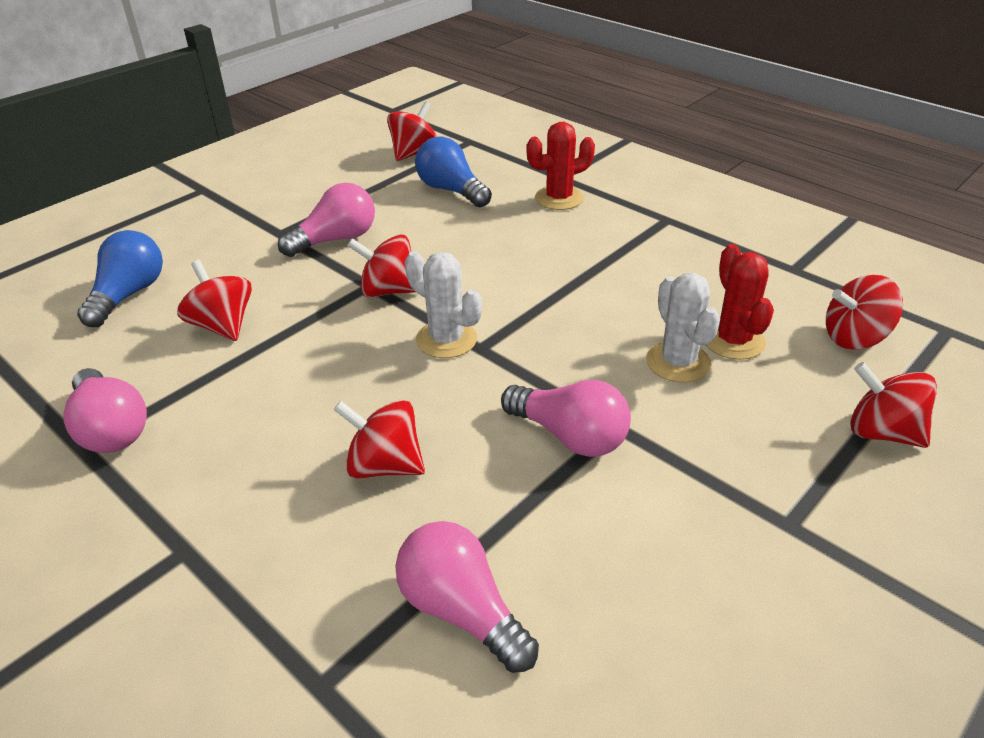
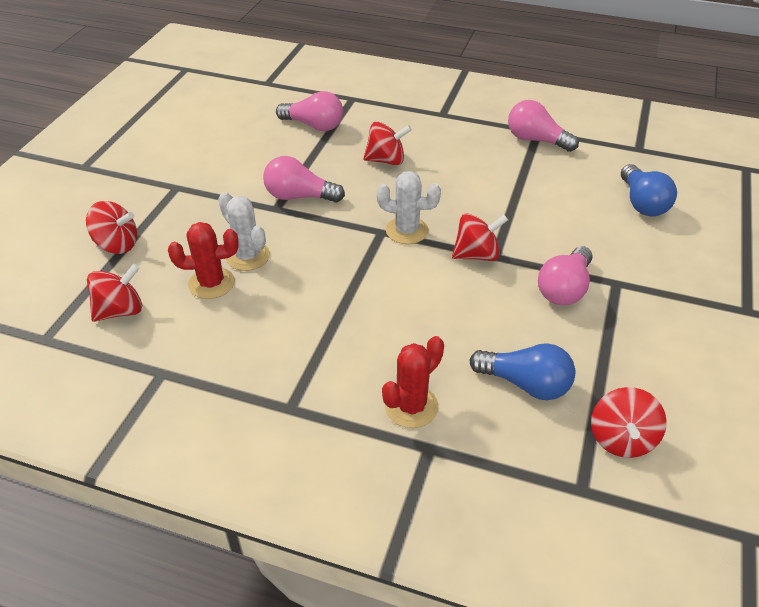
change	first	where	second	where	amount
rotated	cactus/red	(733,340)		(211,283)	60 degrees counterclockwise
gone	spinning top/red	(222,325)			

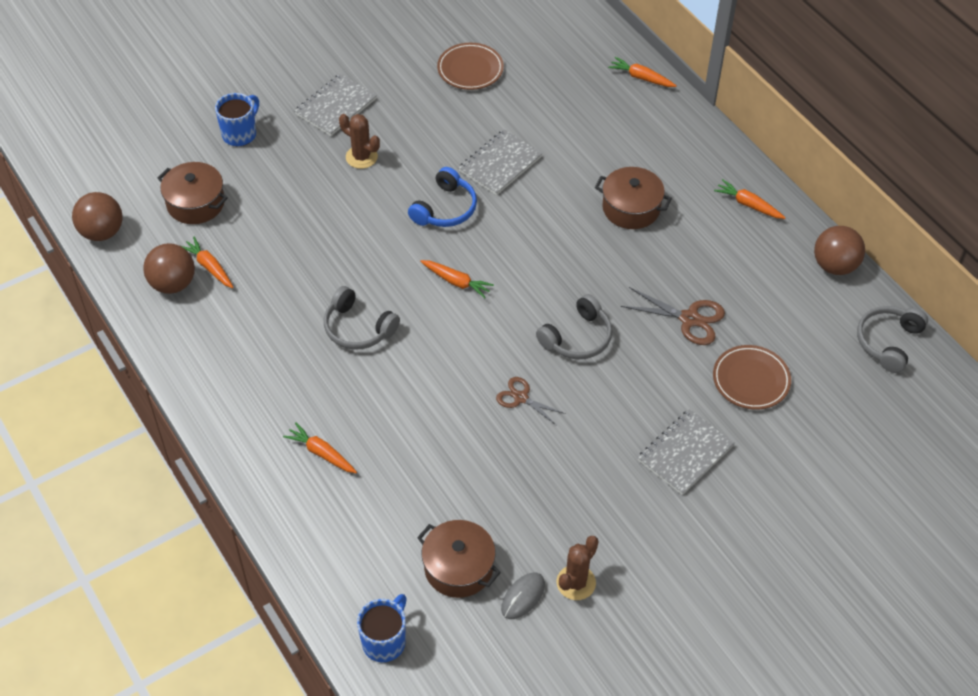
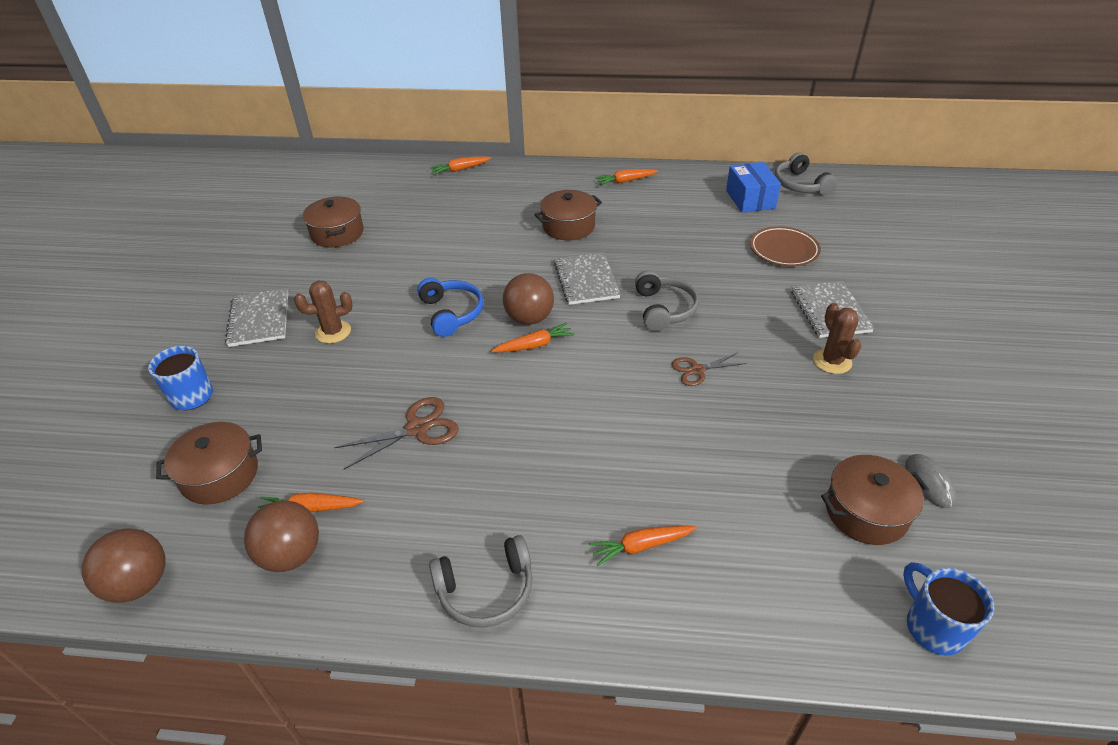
change	first	where	second	where	amount
swapped	plate/brown	(470,69)	pot/brown	(337,233)	
shifted	notebook/grey	(500,164)		(586,280)	
shifted	ball/brown	(834,266)		(529,318)	
shifted	headphones/grey	(358,328)		(486,590)	
shifted	scissors/brown	(689,319)		(417,429)	
shifted	cactus/brown	(576,583)		(832,361)	
new			box/blue	(750,199)	

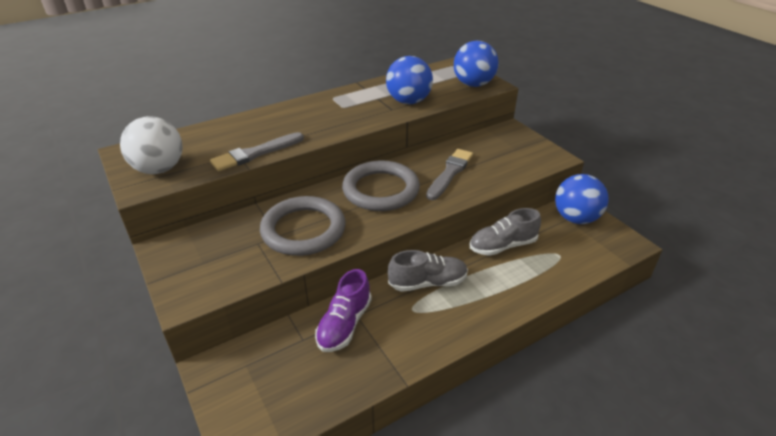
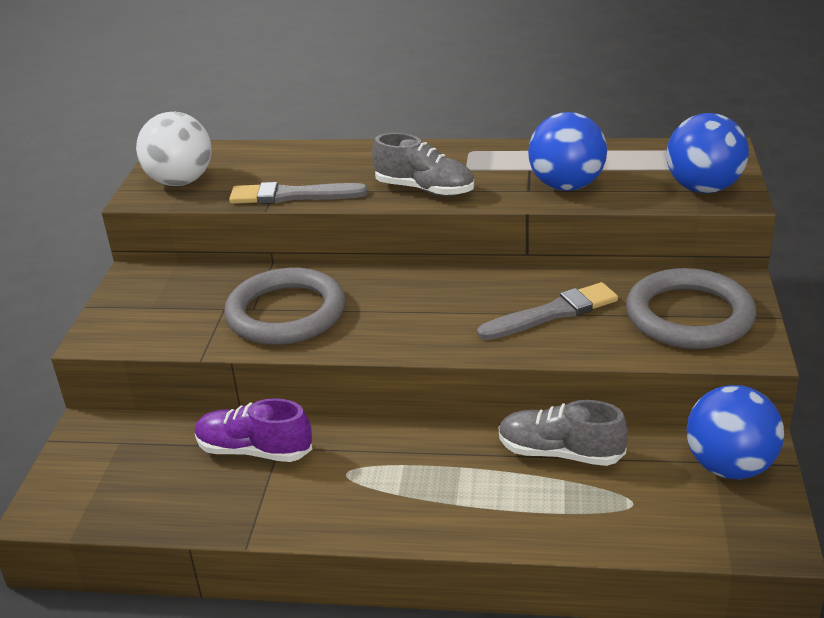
change	first	where	second	where	amount
shifted	ring/grey	(381,190)		(689,316)	
shifted	shoe/grey	(428,282)		(425,189)	
rotated	shoe/purple	(344,324)		(254,451)	45 degrees clockwise

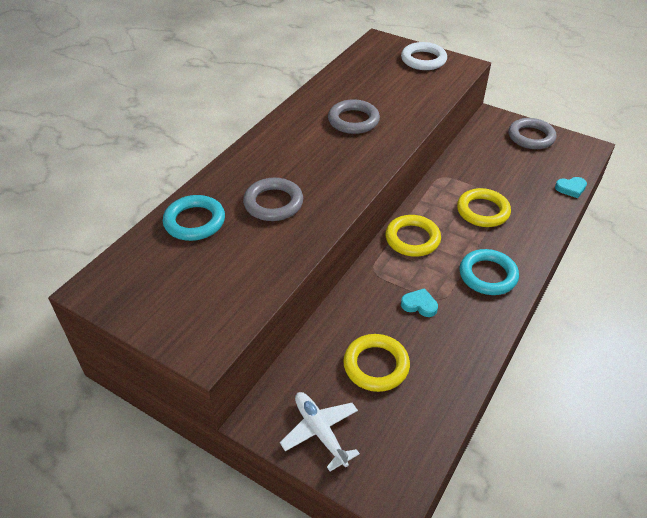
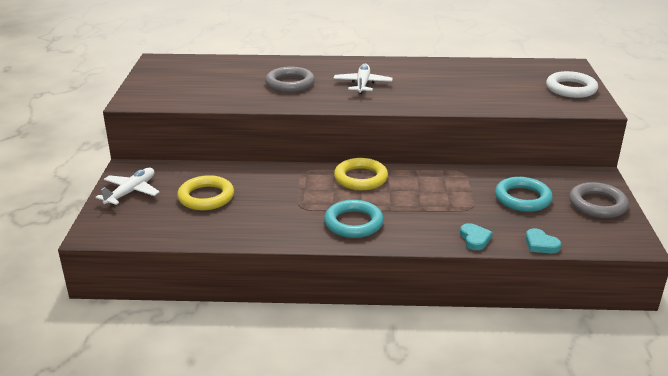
change	first	where	second	where	amount
gone	ring/grey	(353,120)			
gone	ring/yellow	(482,211)			
shifted	ring/turquoise	(194,221)		(522,198)	
shifted	heart/turquoise	(419,305)		(474,239)	
new			plane/white	(362,84)	

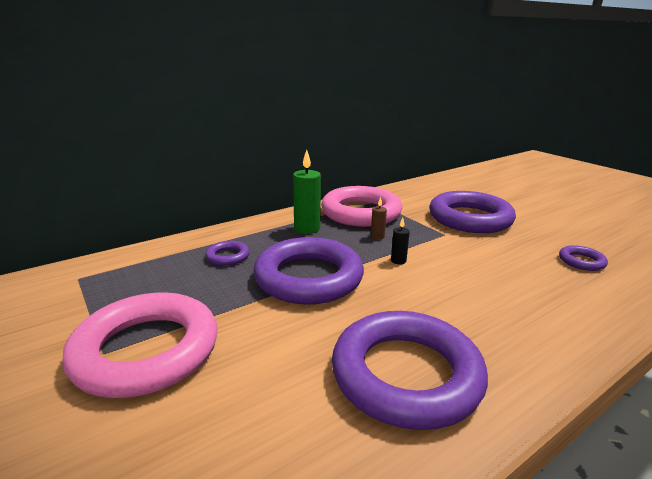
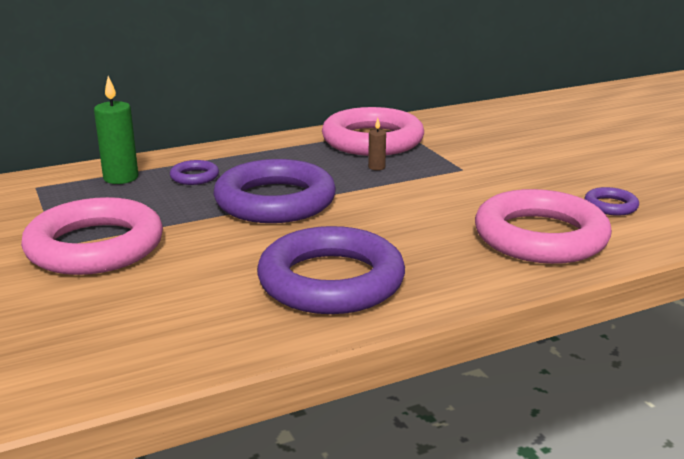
change	first	where	second	where	amount
shifted	candle/green	(307,229)		(121,178)	
gone	ring/purple	(470,218)			
gone	candle/black	(398,261)			
new			ring/pink	(540,237)	

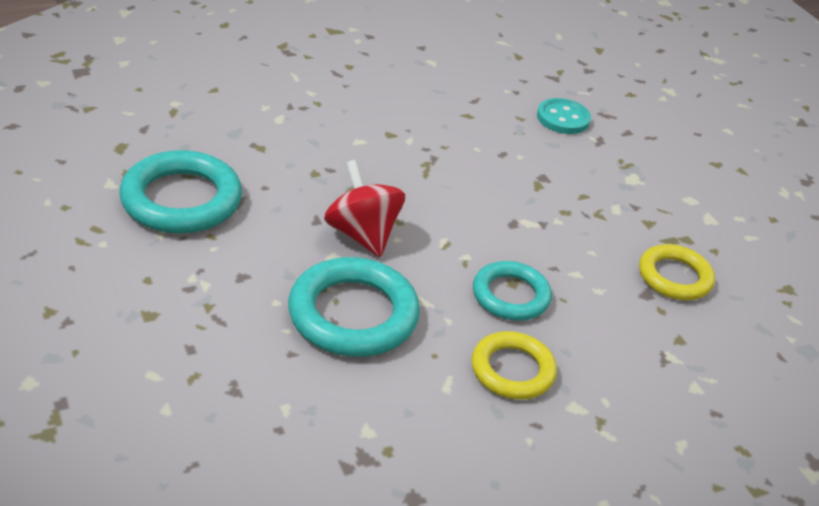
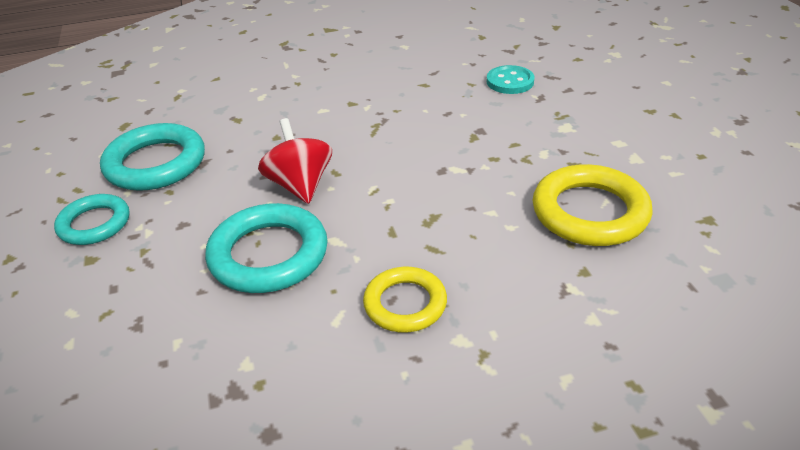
change	first	where	second	where	amount
scaled	ring/yellow	(674,277)		(589,212)	x1.57
shifted	ring/turquoise	(510,296)		(94,224)	

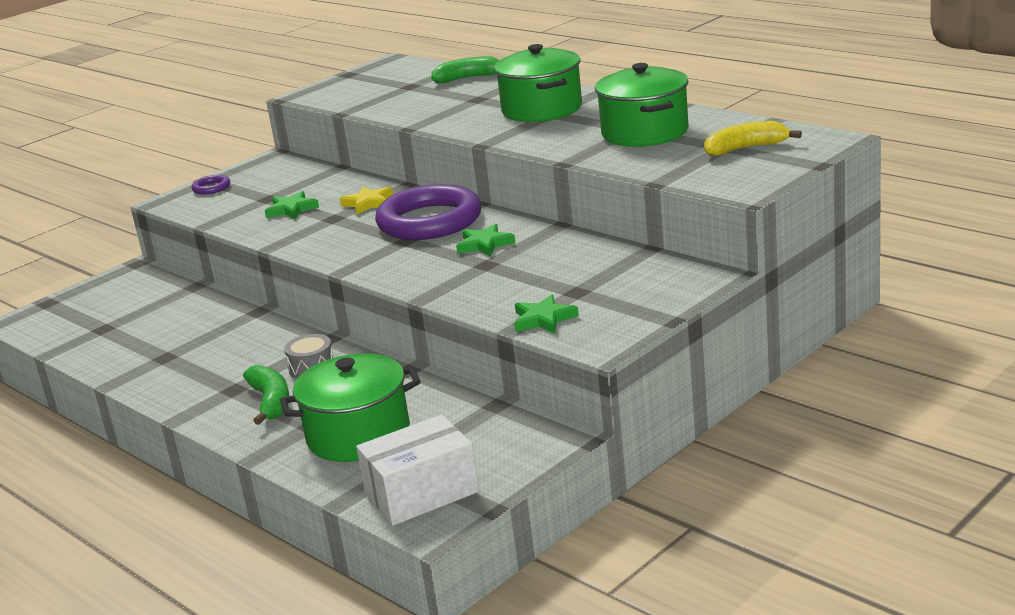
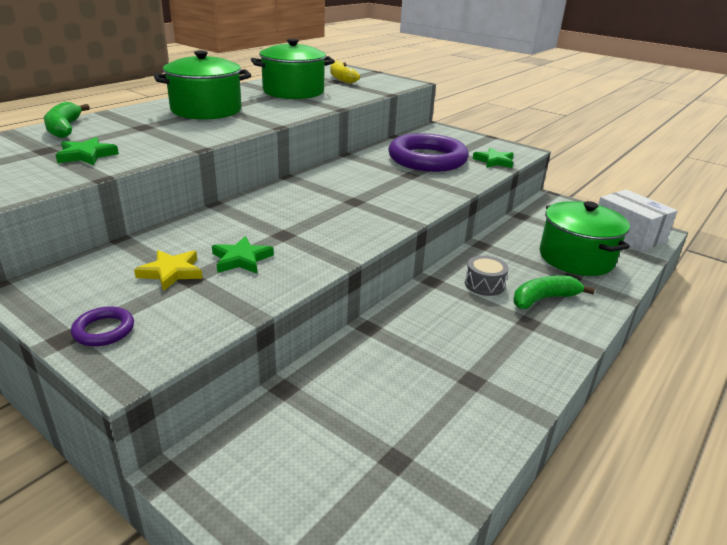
change	first	where	second	where	amount
shifted	ring/purple	(429,221)		(427,159)	
shifted	star/yellow	(368,203)		(171,272)	
shifted	star/green	(484,244)		(86,155)	

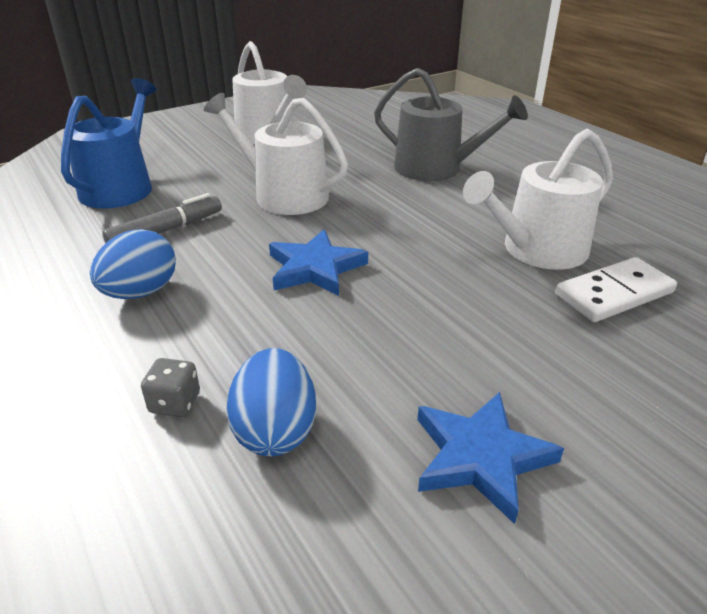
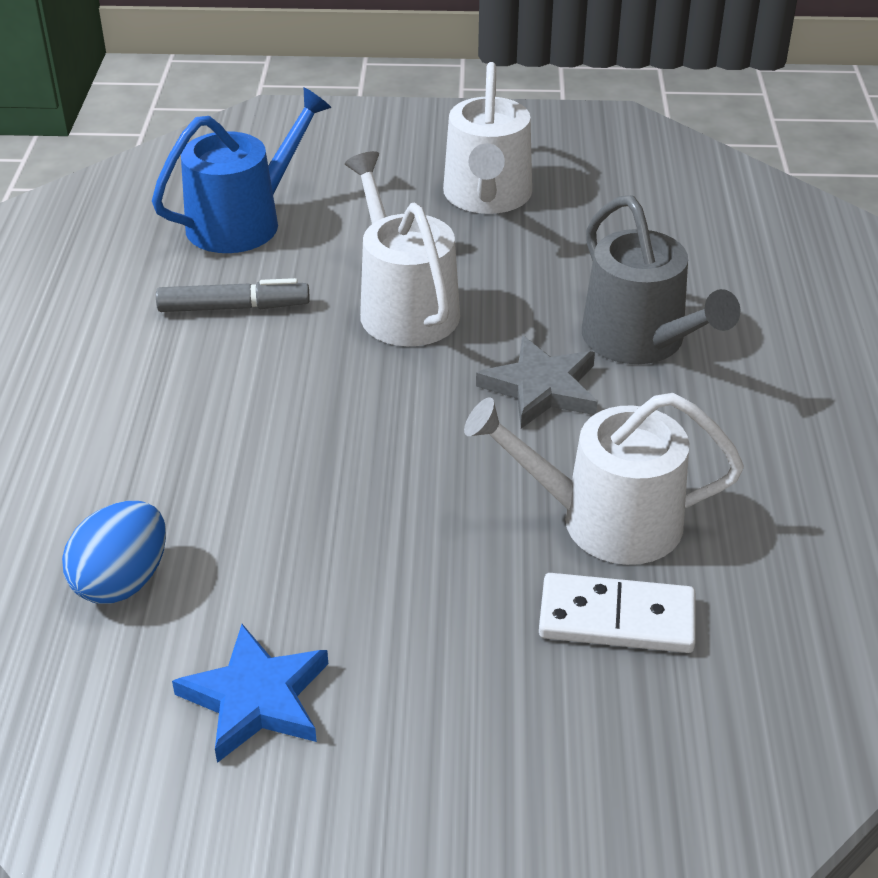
change	first	where	second	where	amount
gone	egg/blue	(141,292)			
gone	star/blue	(315,268)			
gone	dice/grey	(175,403)			
new			star/grey	(541,388)	

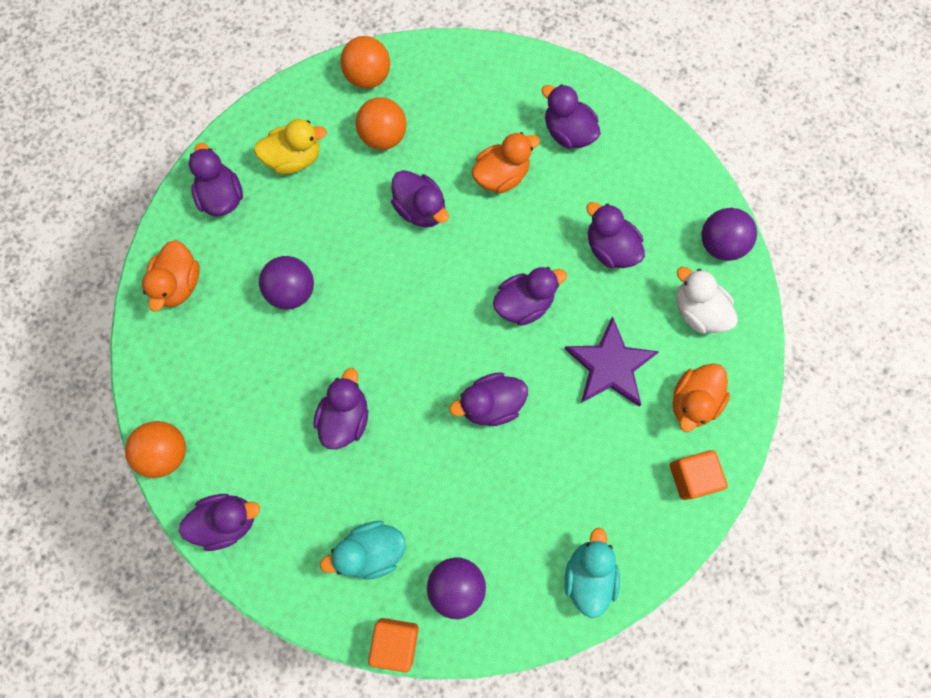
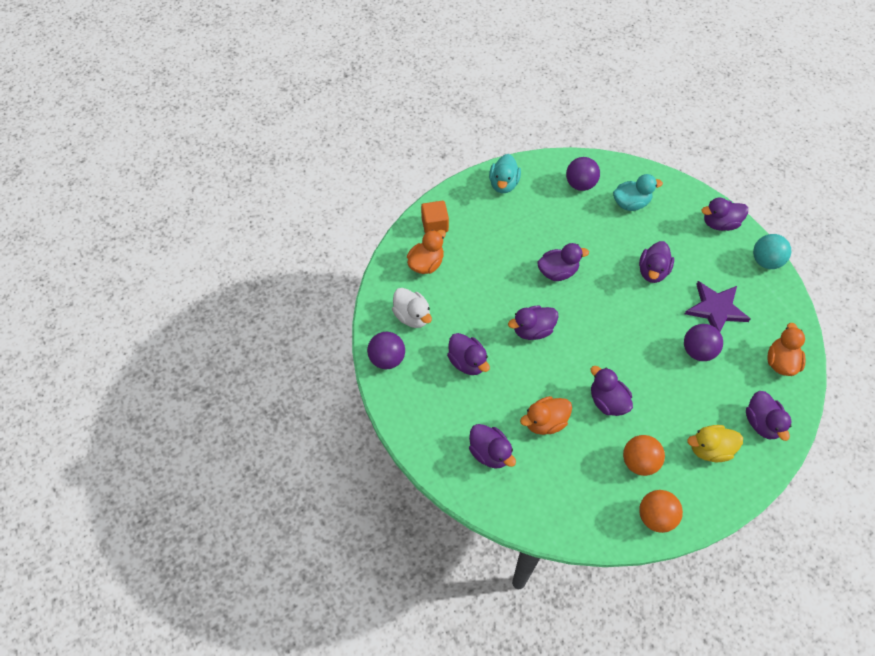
change	first	where	second	where	amount
shifted	star/purple	(610,365)		(716,309)	
repainted	ball/orange	(166,452)	ball/turquoise	(765,261)	
gone	cube/orange	(396,641)			

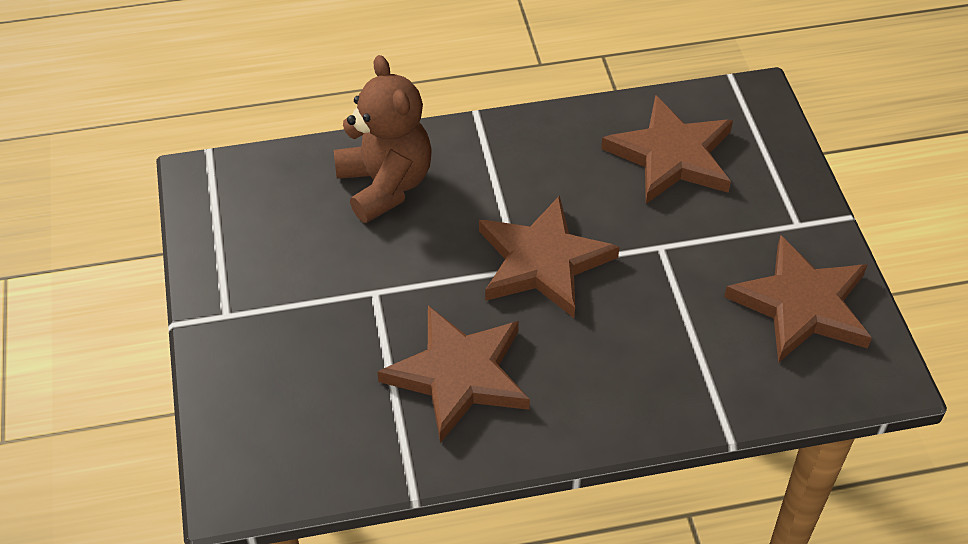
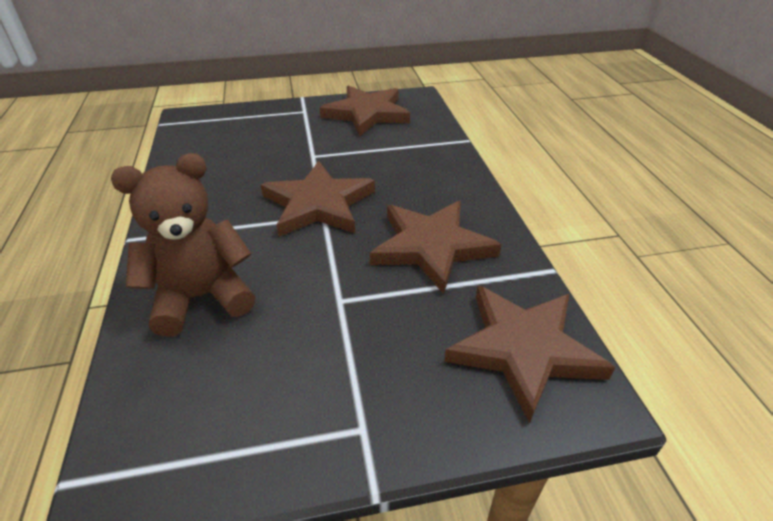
change	first	where	second	where	amount
shifted	star/brown	(672,155)		(523,349)	

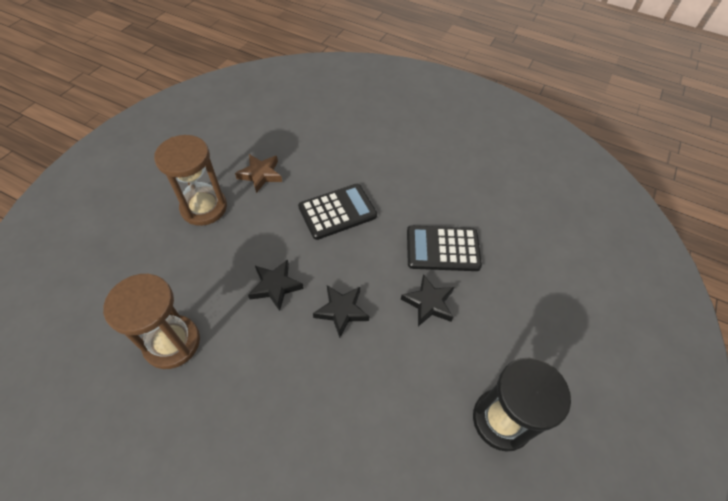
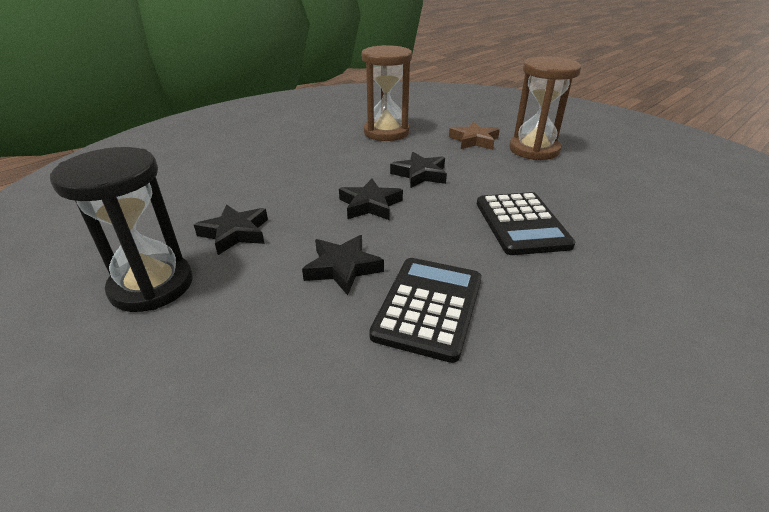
change	first	where	second	where	amount
shifted	star/brown	(260,175)		(474,140)	
new			star/black	(235,233)	

